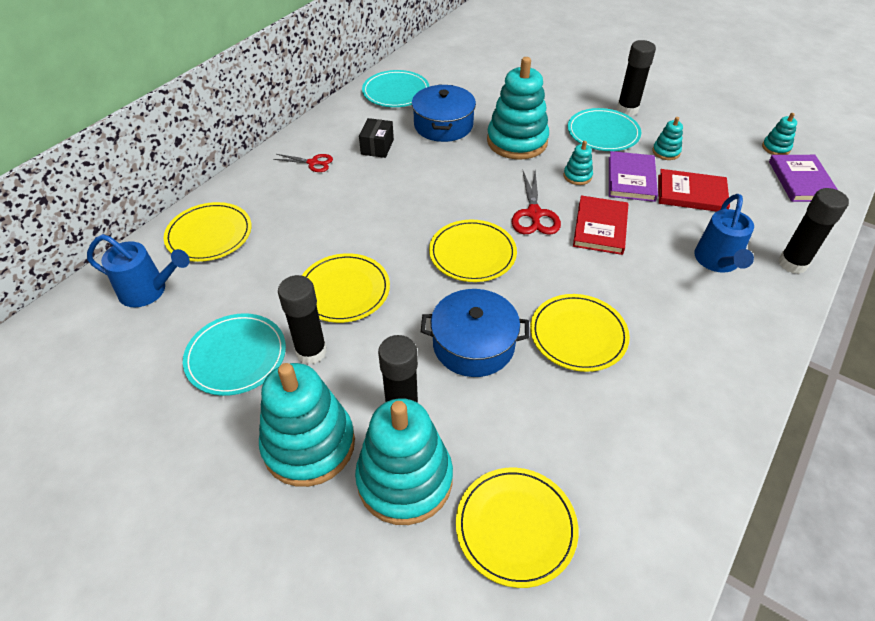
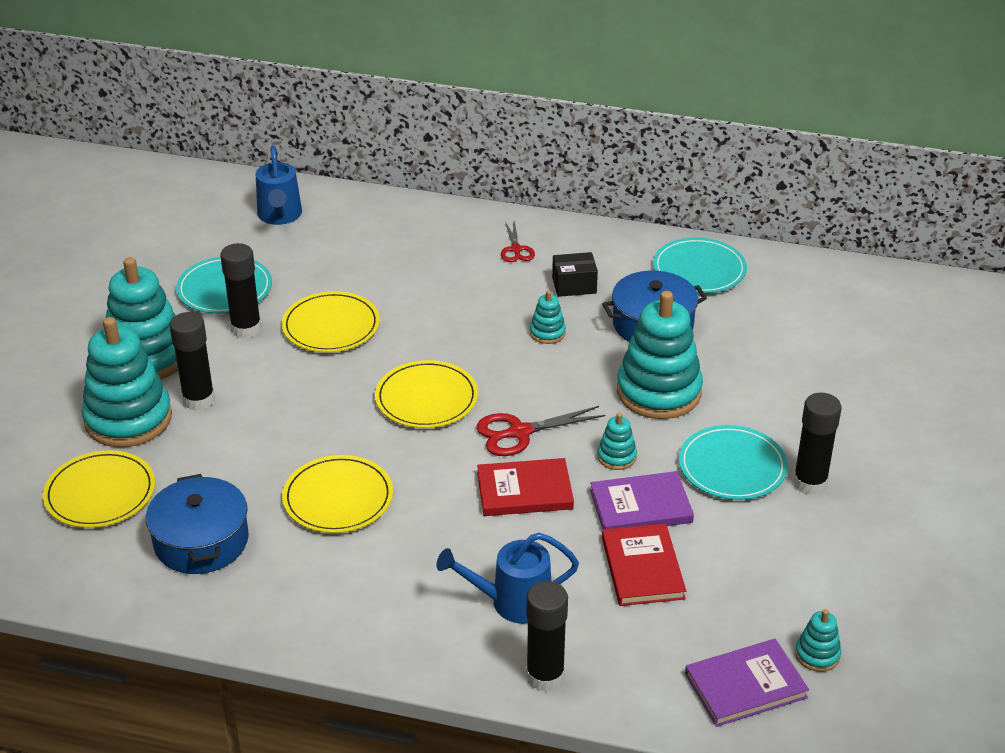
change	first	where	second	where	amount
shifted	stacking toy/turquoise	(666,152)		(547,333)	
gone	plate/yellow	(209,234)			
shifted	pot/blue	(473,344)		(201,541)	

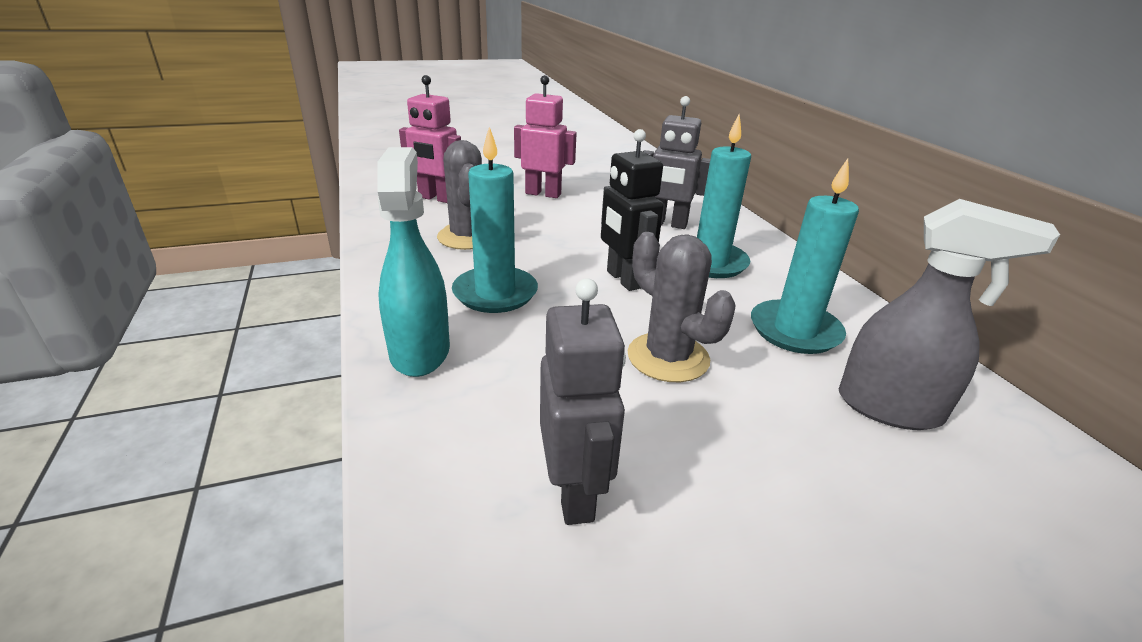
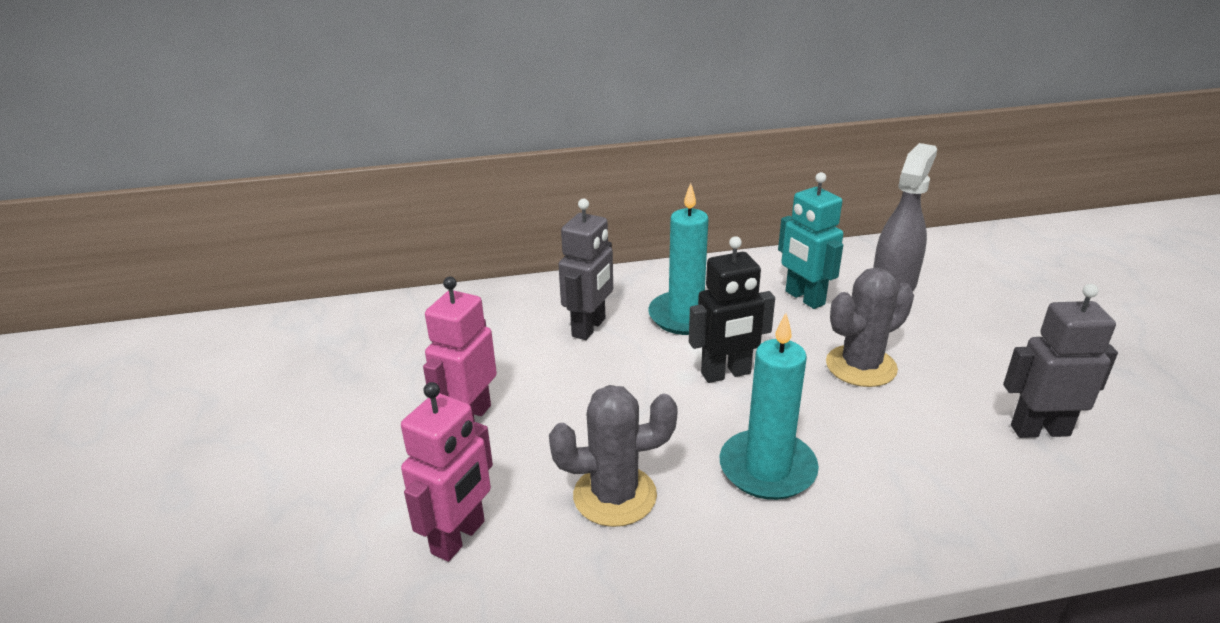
change	first	where	second	where	amount
gone	spray bottle/turquoise	(420,351)			
swapped	candle/turquoise	(795,330)	robot/turquoise	(804,298)	

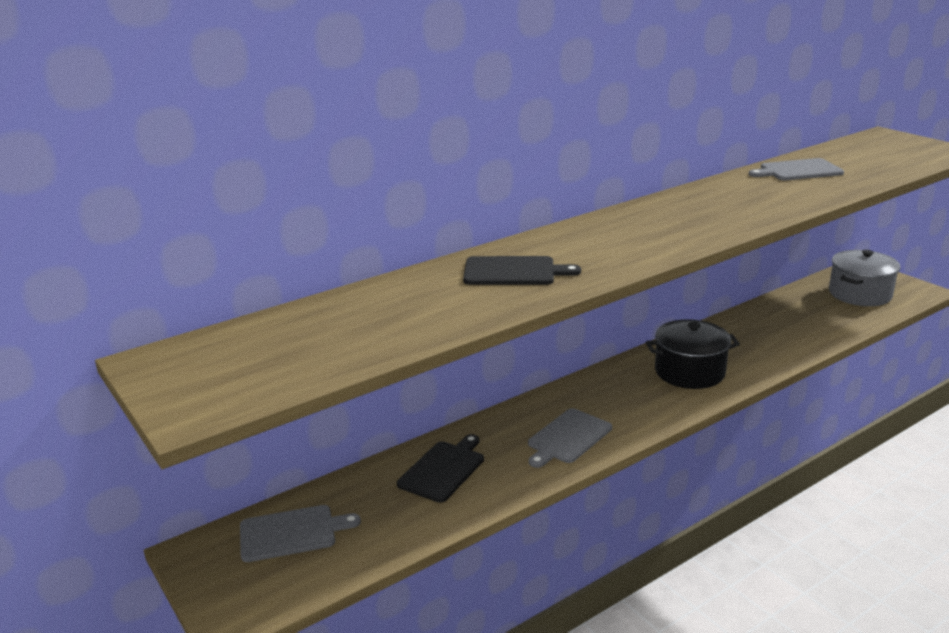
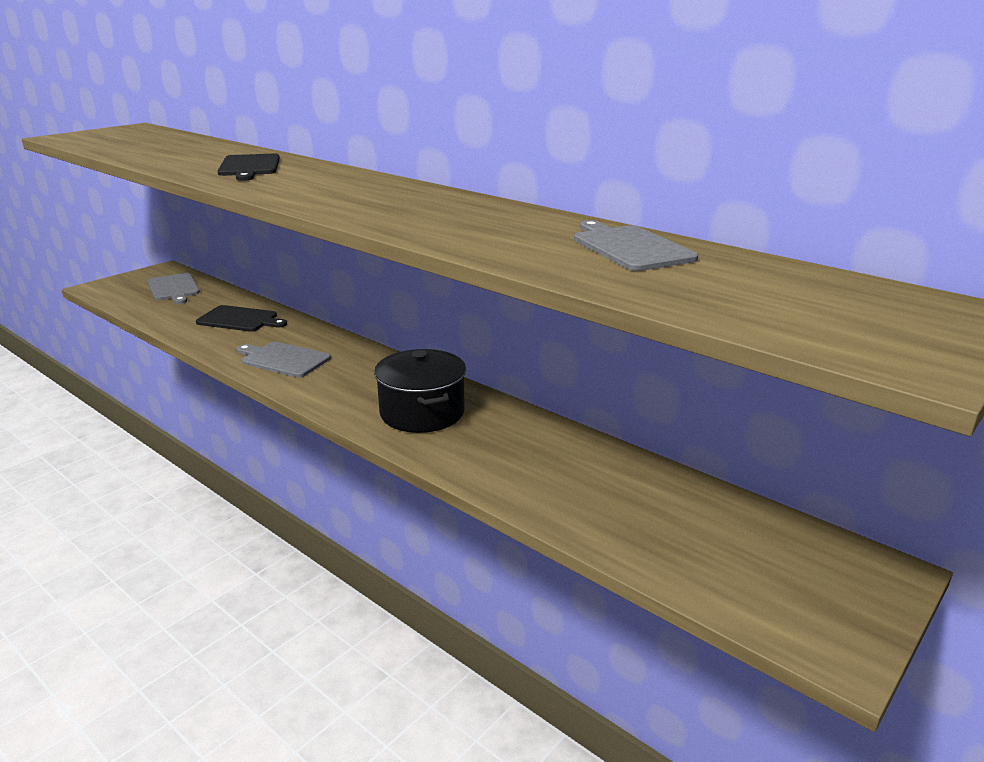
change	first	where	second	where	amount
gone	pot/grey	(860,294)			

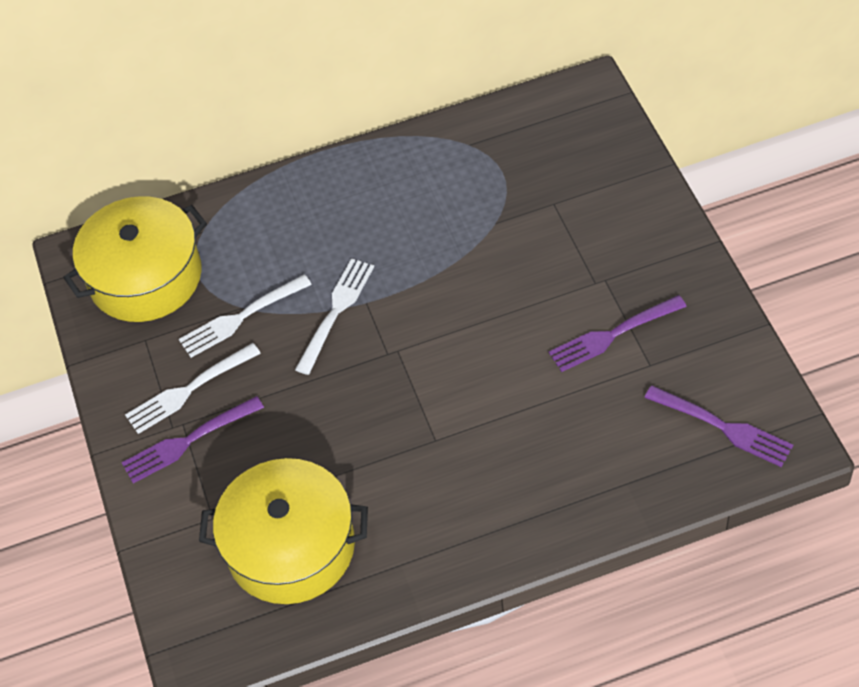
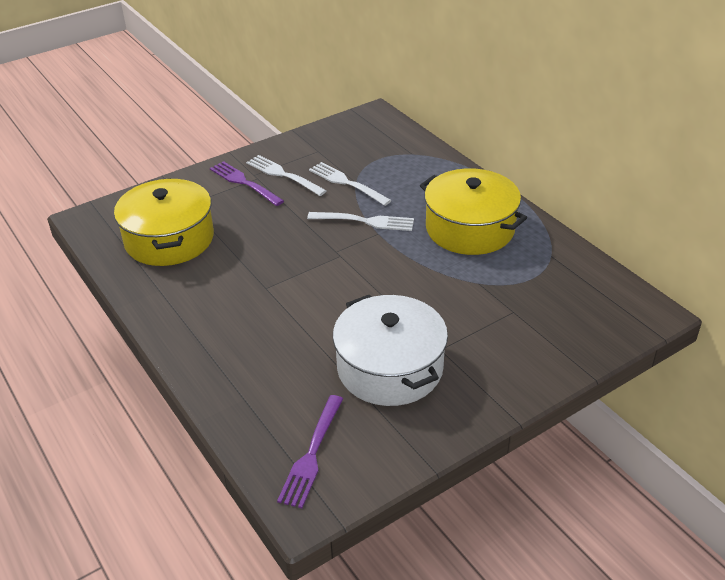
change	first	where	second	where	amount
shifted	pot/yellow	(145,277)		(470,228)	
swapped	fork/purple	(613,335)	pot/white	(390,368)	

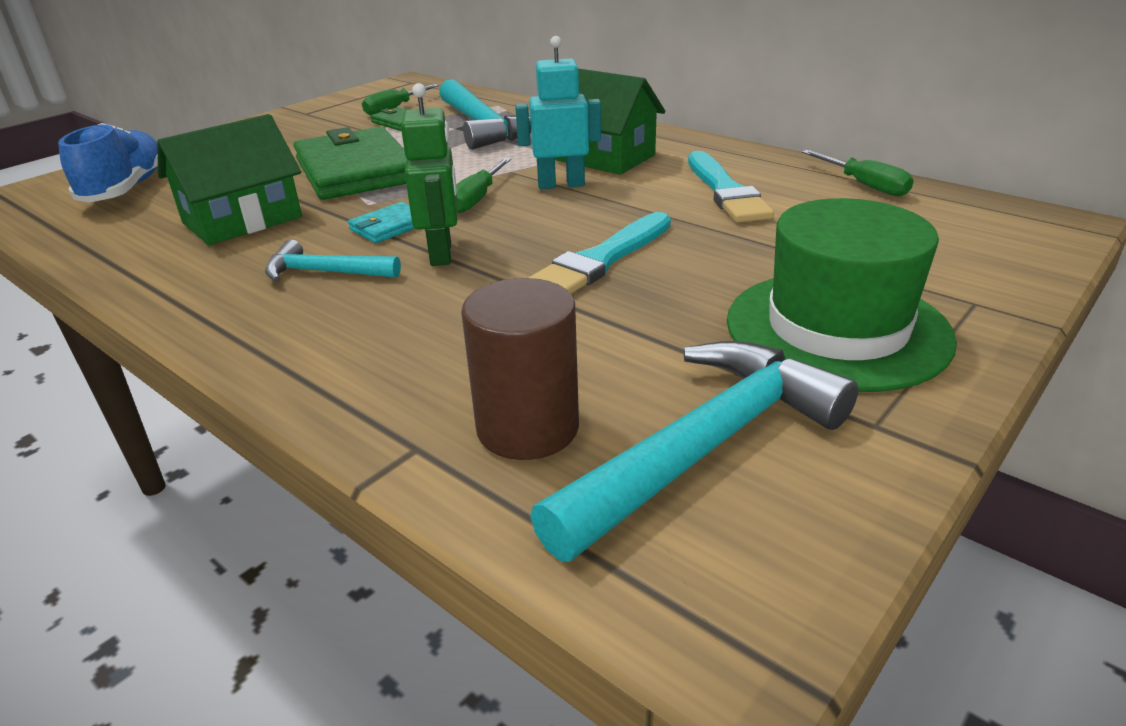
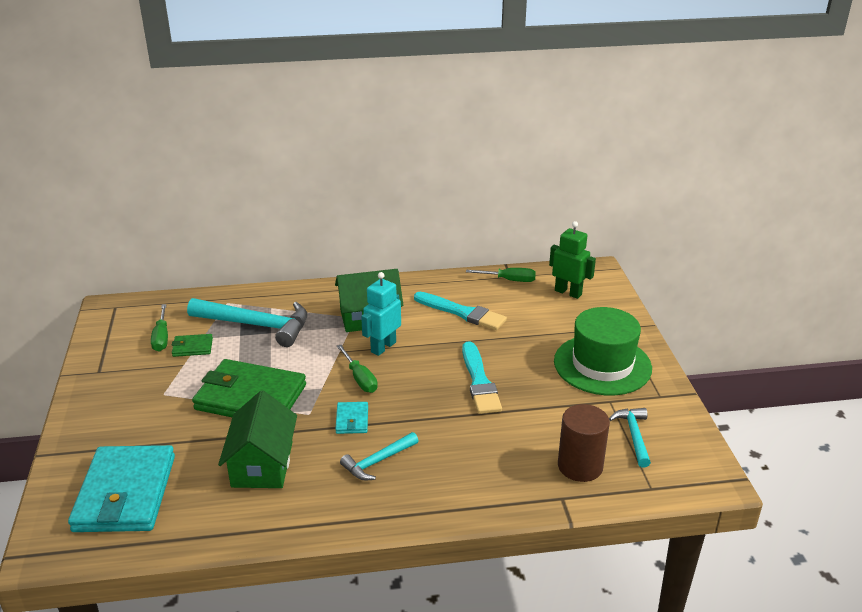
change	first	where	second	where	amount
shifted	robot/green	(441,253)		(568,292)	
swapped	shoe/blue	(126,189)	wallet/turquoise	(125,493)	
scaled	hammer/turquoise	(704,448)		(634,436)	x0.54

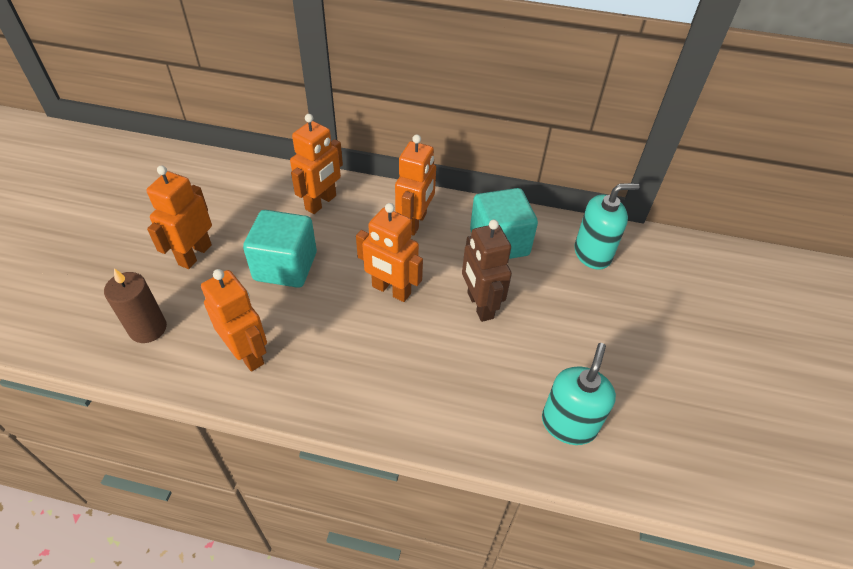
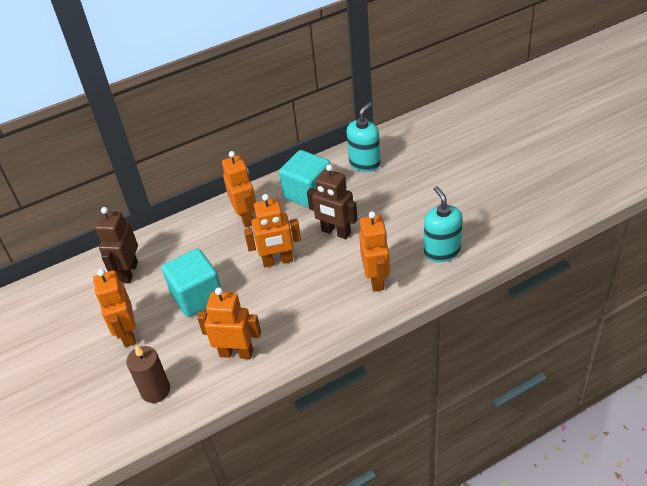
change	first	where	second	where	amount
shifted	robot/orange	(321,203)		(376,279)	
new			robot/brown	(128,272)	

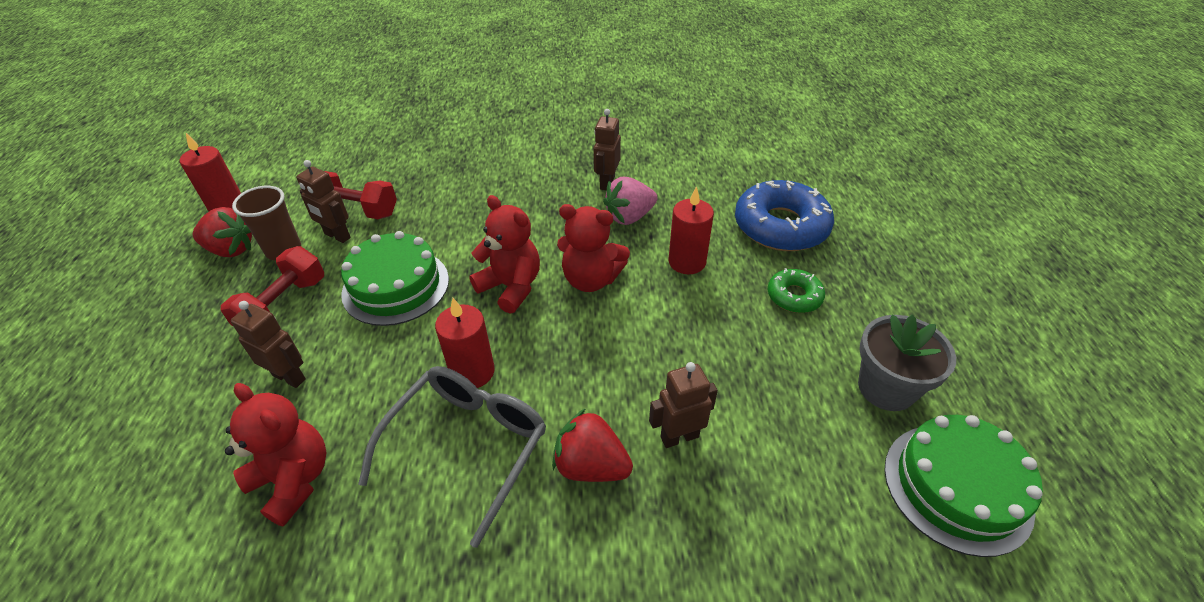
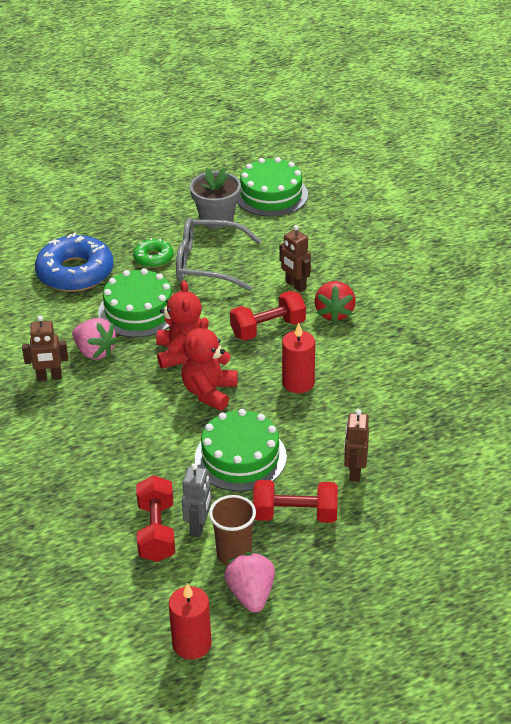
change	first	where	second	where	amount
repainted	robot/brown	(337,236)	robot/grey	(199,526)	
swapped	candle/red	(687,262)	cake/green	(139,311)	
repainted	strawberry/red	(231,249)	strawberry/pink	(251,594)	
shifted	glasses/grey	(467,446)		(208,264)	
gone	teddy bear/red	(293,480)			
new			dumbbell/red	(268,329)	

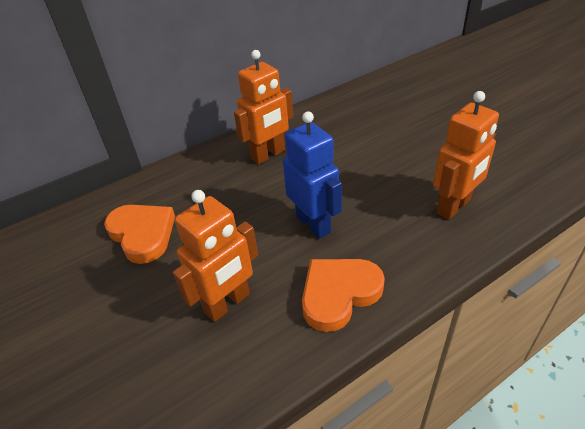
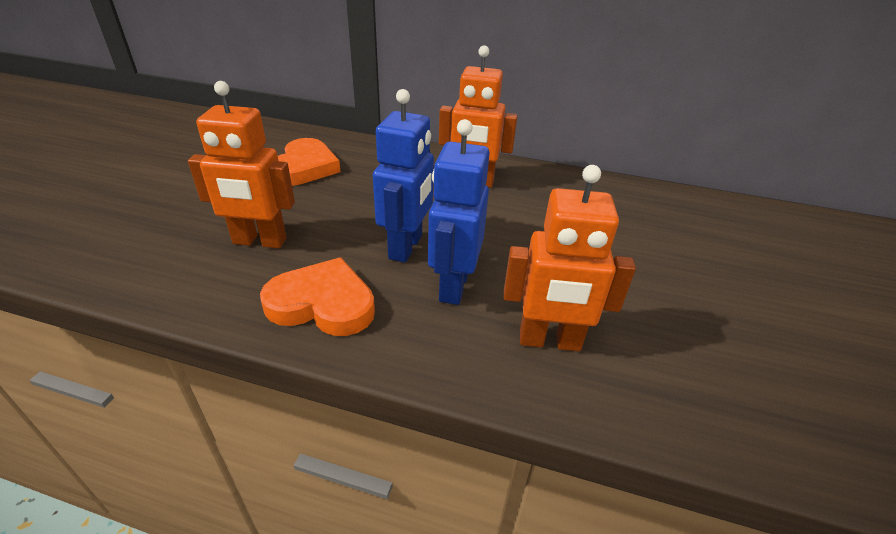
change	first	where	second	where	amount
new			robot/blue	(453,286)	

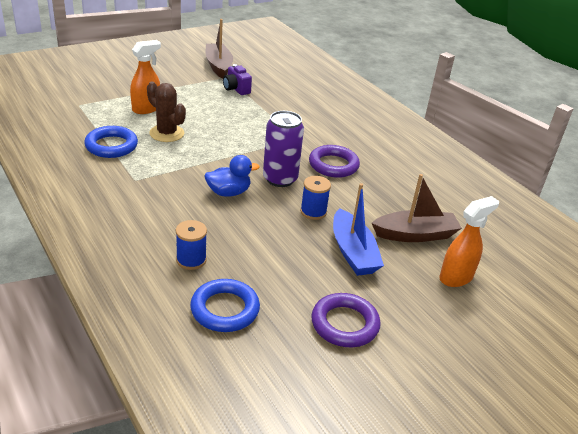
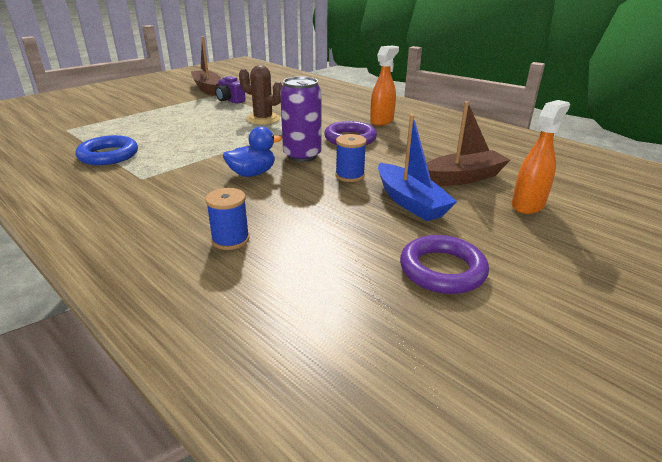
change	first	where	second	where	amount
shifted	spray bottle/orange	(146,109)		(382,121)	
shifted	cactus/brown	(167,133)		(263,119)	
gone	ring/blue	(225,309)			

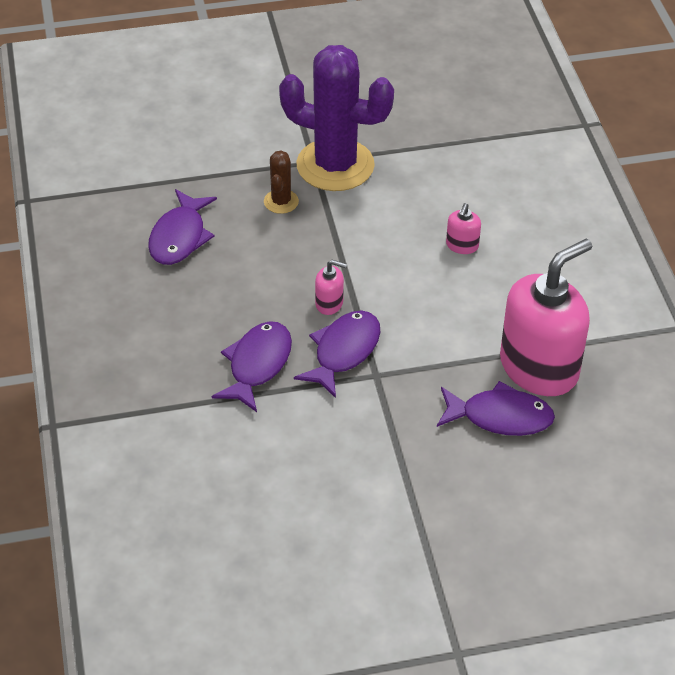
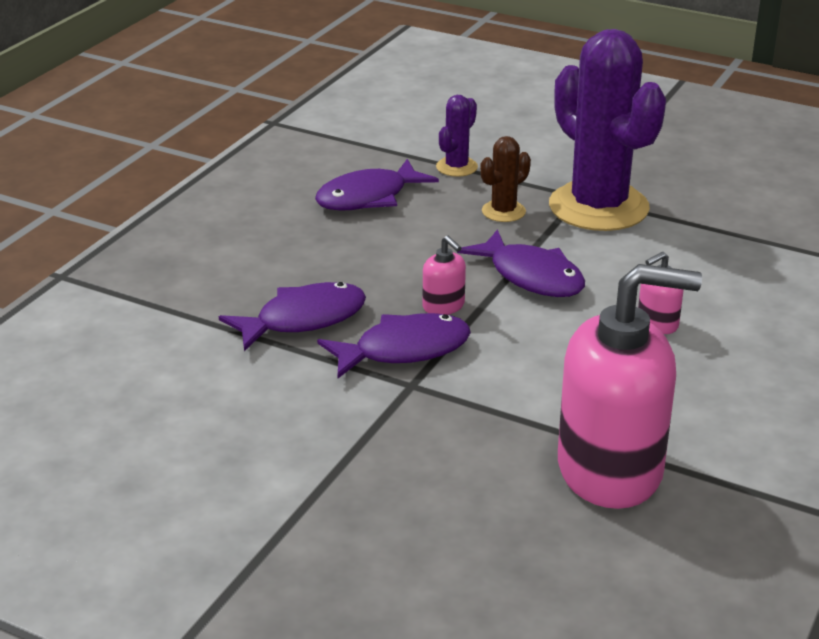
change	first	where	second	where	amount
shifted	fish/purple	(500,417)		(531,276)	
new			cactus/purple	(456,167)	

